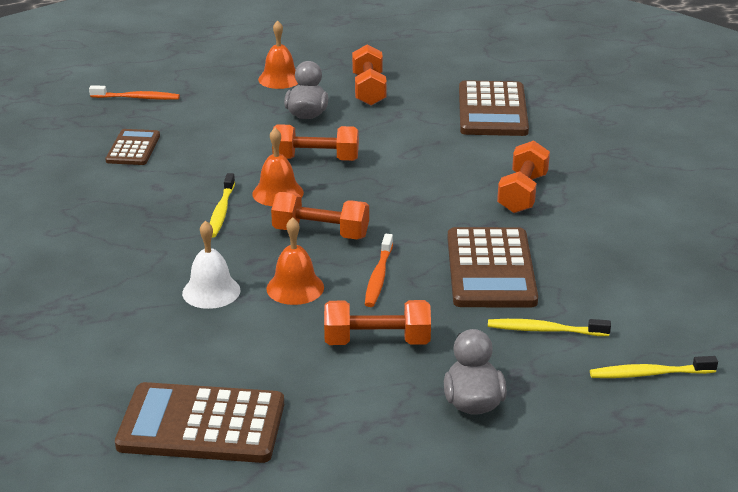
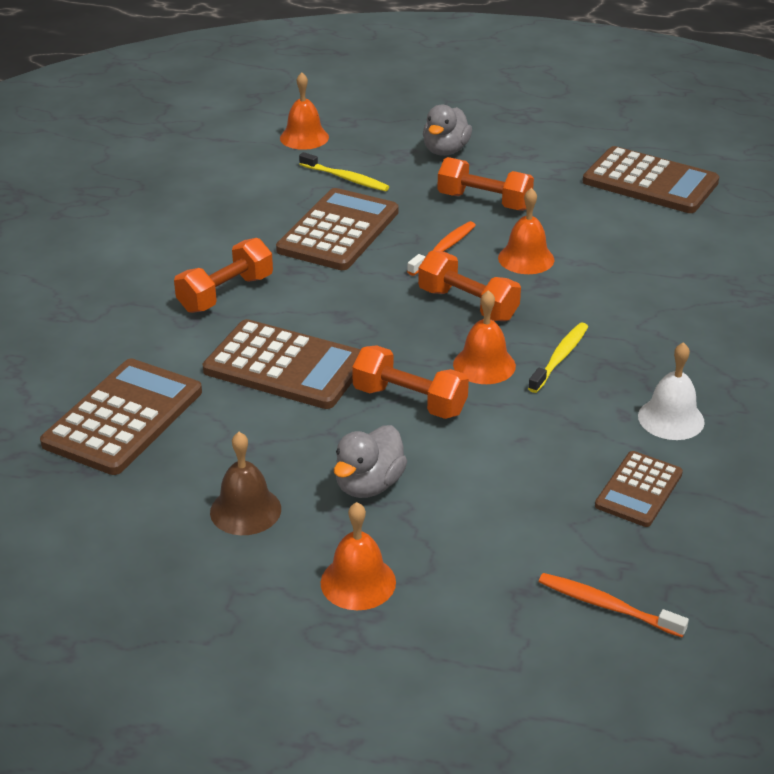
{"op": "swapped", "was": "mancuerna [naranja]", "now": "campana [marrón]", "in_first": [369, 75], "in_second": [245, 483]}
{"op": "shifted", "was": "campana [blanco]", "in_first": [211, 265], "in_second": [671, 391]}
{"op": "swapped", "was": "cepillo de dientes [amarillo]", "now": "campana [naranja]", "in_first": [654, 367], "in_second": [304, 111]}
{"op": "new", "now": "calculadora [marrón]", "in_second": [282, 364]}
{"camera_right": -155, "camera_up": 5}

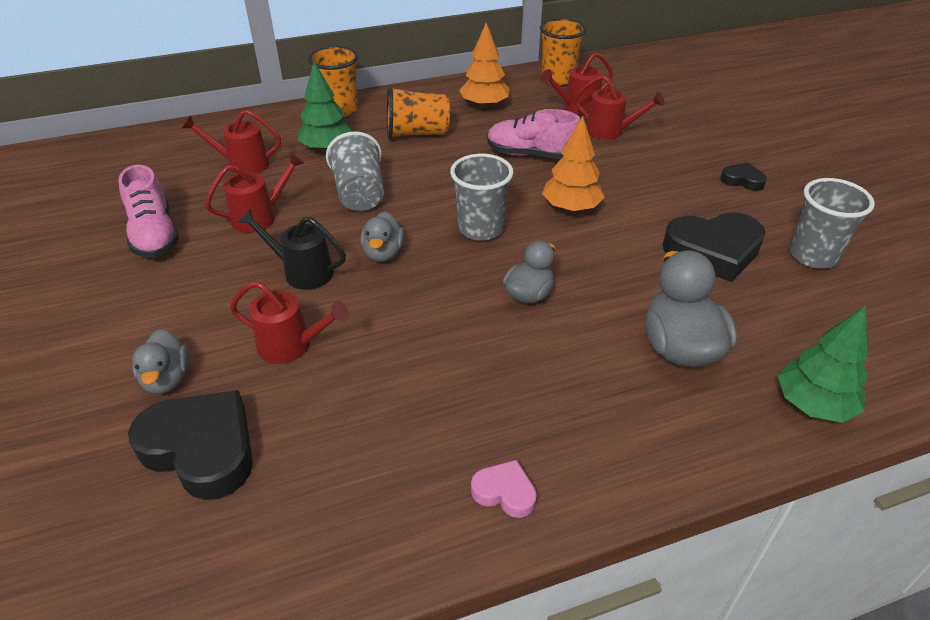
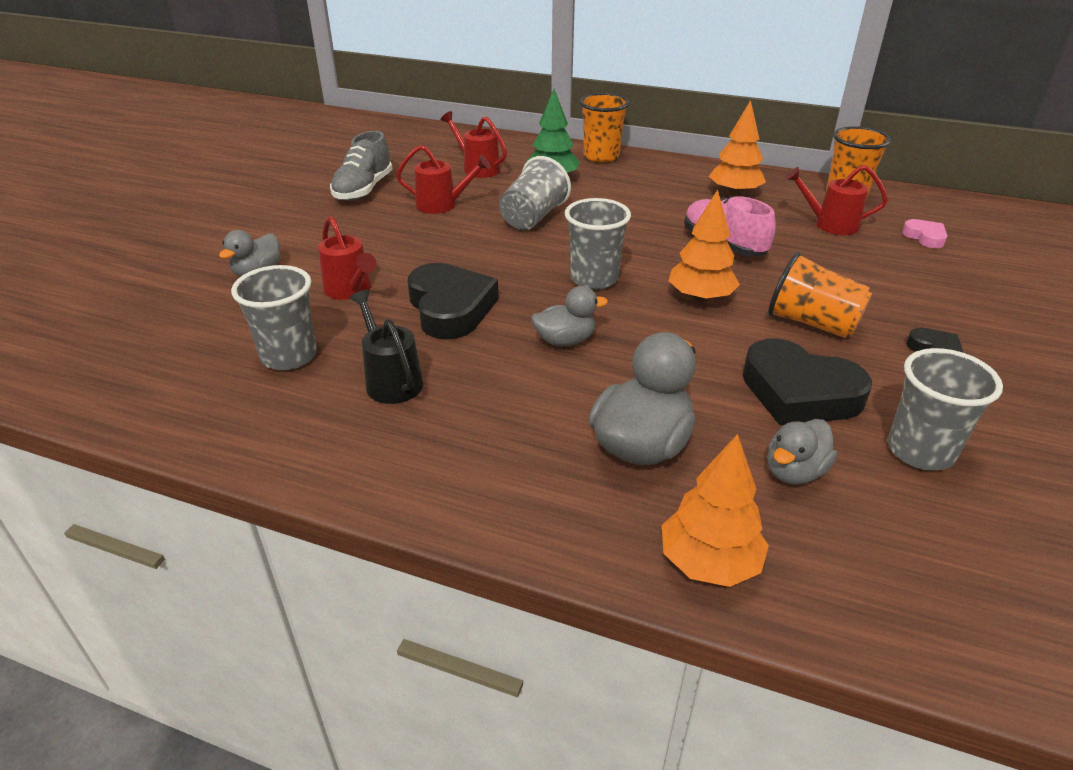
{"op": "gone", "was": "regadera [rojo]", "in_first": [619, 107]}
{"op": "shifted", "was": "vaso [naranja]", "in_first": [418, 112], "in_second": [820, 295]}
{"op": "repainted", "was": "zapato [rosa]", "now": "zapato [gris]", "in_first": [149, 211], "in_second": [361, 166]}
{"op": "shifted", "was": "regadera [negro]", "in_first": [292, 249], "in_second": [386, 347]}
{"op": "shifted", "was": "pato [gris]", "in_first": [382, 236], "in_second": [802, 452]}
{"op": "repainted", "was": "árbol [verde]", "now": "árbol [naranja]", "in_first": [823, 364], "in_second": [715, 510]}
{"op": "shifted", "was": "corazón [negro]", "in_first": [190, 445], "in_second": [453, 301]}
{"op": "shifted", "was": "corazón [rosa]", "in_first": [504, 489], "in_second": [925, 233]}
{"op": "new", "now": "vaso [gris]", "in_second": [274, 318]}
{"camera_right": 40, "camera_up": -5}

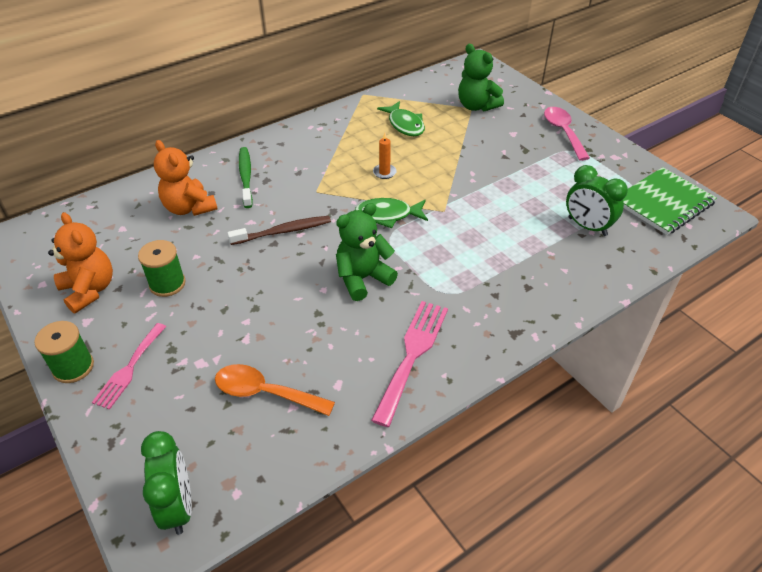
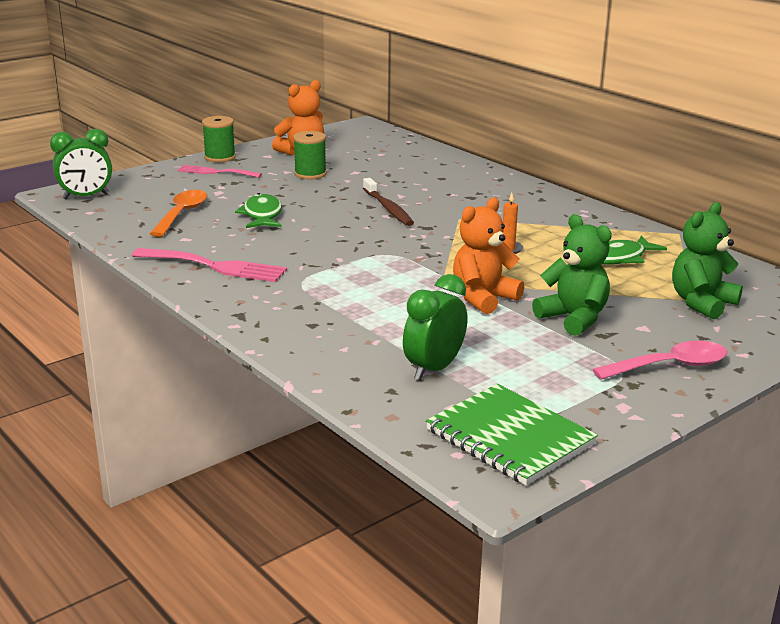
{"op": "shifted", "was": "osito [naranja]", "in_first": [185, 178], "in_second": [488, 256]}
{"op": "gone", "was": "cepillo de dientes [verde]", "in_first": [246, 177]}
{"op": "shifted", "was": "pez [verde]", "in_first": [391, 213], "in_second": [258, 210]}
{"op": "shifted", "was": "osito [verde]", "in_first": [367, 252], "in_second": [572, 275]}
{"camera_right": 85, "camera_up": -20}

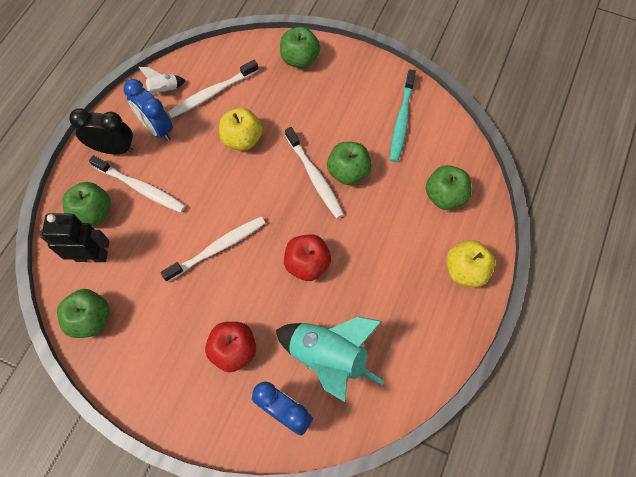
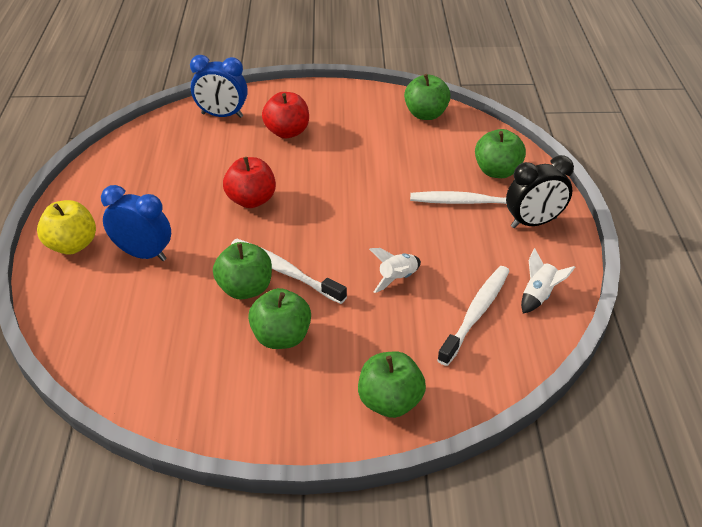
{"op": "gone", "was": "cepillo de dientes [turquesa]", "in_first": [403, 115]}
{"op": "shifted", "was": "despertador [azul]", "in_first": [148, 110], "in_second": [136, 223]}
{"op": "swapped", "was": "manzana [amarillo]", "now": "cohete [blanco]", "in_first": [241, 129], "in_second": [395, 270]}
{"op": "shifted", "was": "manzana [verde]", "in_first": [449, 187], "in_second": [279, 318]}
{"op": "gone", "was": "robot [negro]", "in_first": [74, 237]}
{"op": "gone", "was": "cepillo de dientes [blanco]", "in_first": [212, 249]}
{"op": "gone", "was": "cohete [turquesa]", "in_first": [330, 359]}
{"camera_right": 155, "camera_up": -25}

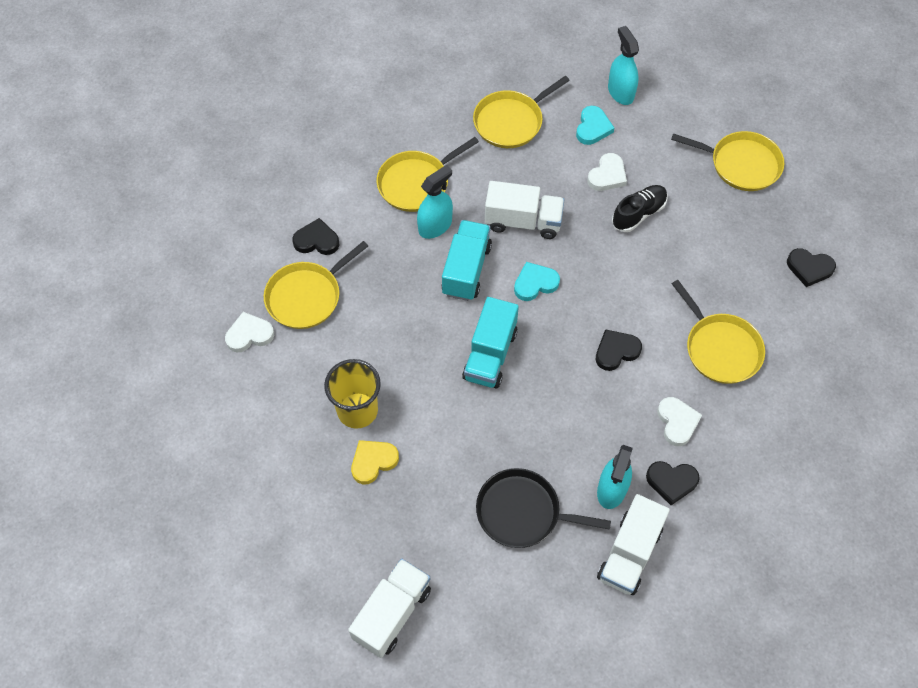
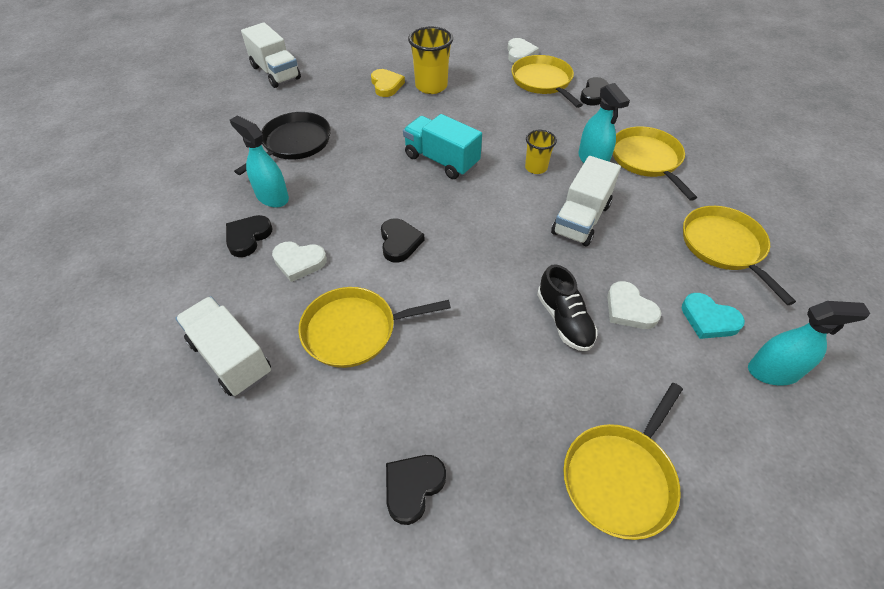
{"op": "swapped", "was": "camión [turquesa]", "now": "vaso [amarillo]", "in_first": [466, 260], "in_second": [541, 152]}
{"op": "gone", "was": "corazón [turquesa]", "in_first": [537, 281]}
{"op": "shifted", "was": "camión [blanco]", "in_first": [633, 544], "in_second": [223, 346]}
{"camera_right": 110, "camera_up": -10}

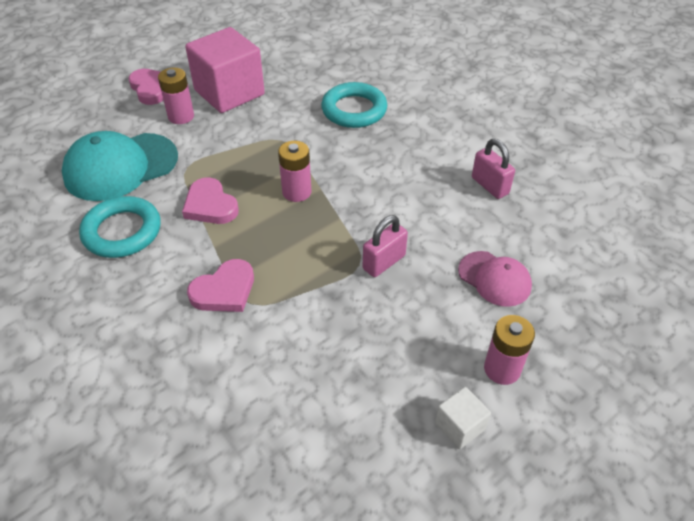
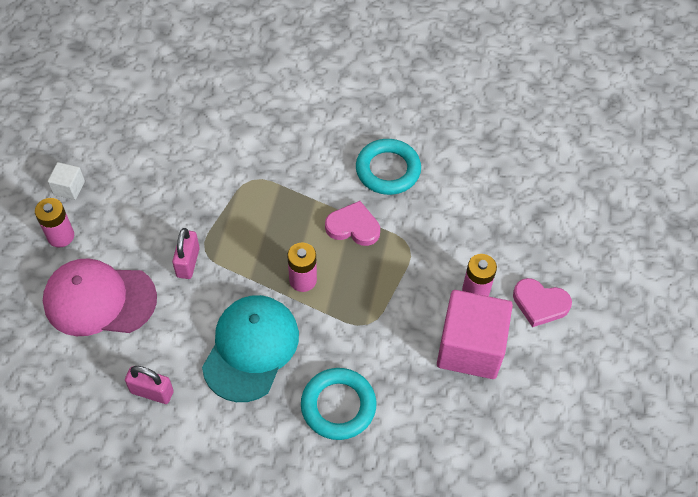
{"op": "shifted", "was": "gorra [turquesa]", "in_first": [120, 166], "in_second": [250, 348]}
{"op": "scaled", "was": "gorra [rosa]", "in_first": [495, 279], "in_second": [100, 297], "ratio": 1.73}
{"op": "gone", "was": "corazón [rosa]", "in_first": [220, 285]}
{"camera_right": 140, "camera_up": 10}

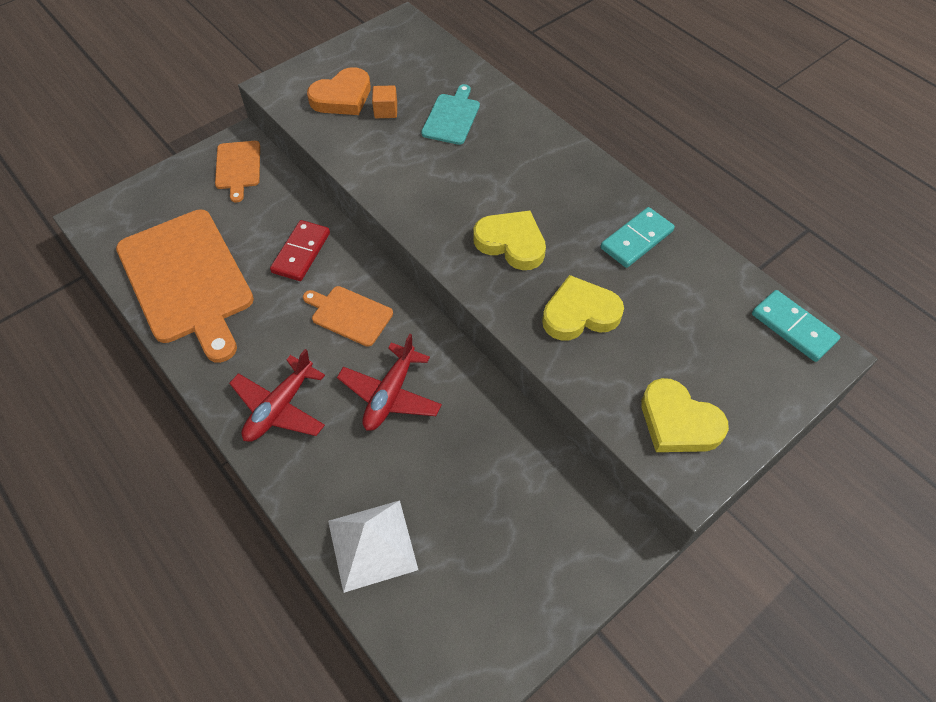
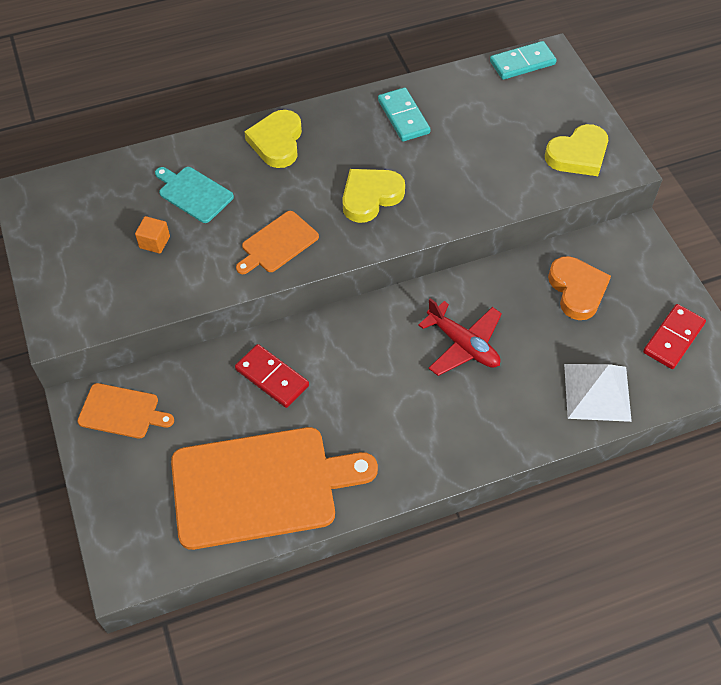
{"op": "shifted", "was": "corazón [naranja]", "in_first": [339, 91], "in_second": [579, 288]}
{"op": "shifted", "was": "corazón [amarillo]", "in_first": [583, 308], "in_second": [273, 139]}
{"op": "shifted", "was": "tabla de cortar [naranja]", "in_first": [348, 316], "in_second": [277, 242]}
{"op": "gone", "was": "avión [rojo]", "in_first": [277, 395]}
{"op": "new", "now": "ficha de dominó [rojo]", "in_second": [674, 336]}
{"camera_right": -70, "camera_up": 0}

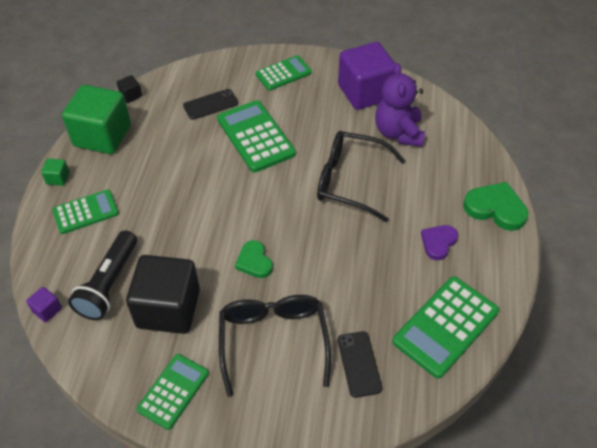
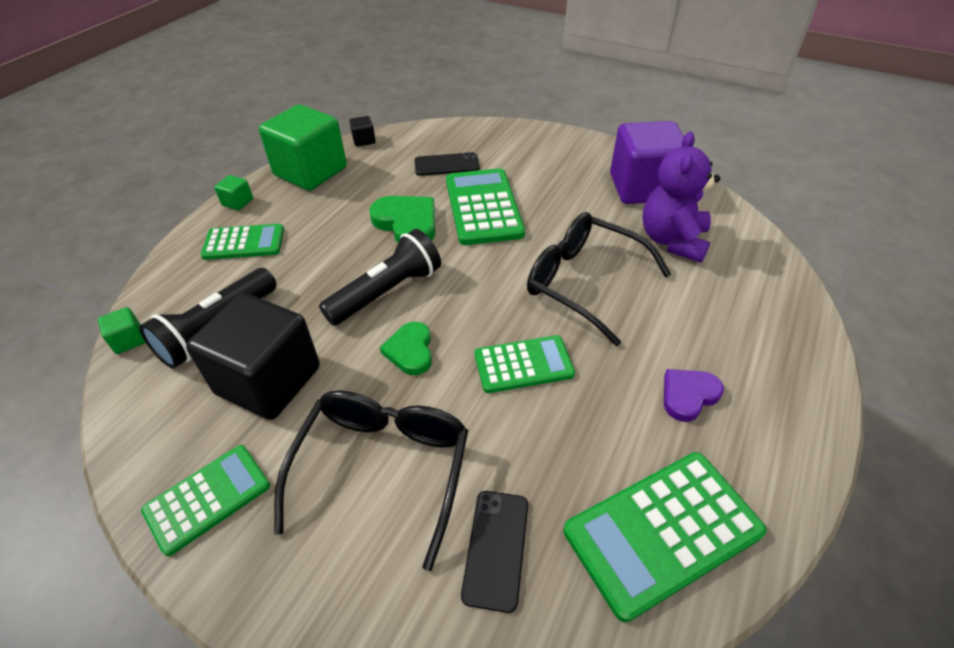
{"op": "shifted", "was": "calculadora [verde]", "in_first": [283, 73], "in_second": [525, 364]}
{"op": "shifted", "was": "corazón [verde]", "in_first": [495, 206], "in_second": [402, 219]}
{"op": "repainted", "was": "cubo [morado]", "now": "cubo [verde]", "in_first": [44, 304], "in_second": [122, 330]}
{"op": "new", "now": "lámpara de mano [negro]", "in_second": [380, 277]}
{"camera_right": 20, "camera_up": -5}

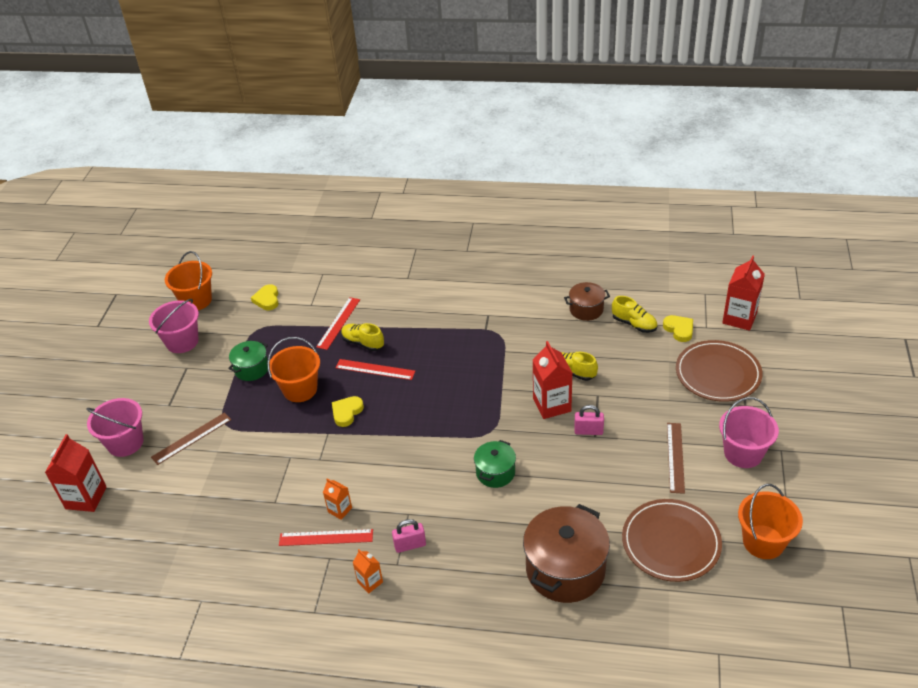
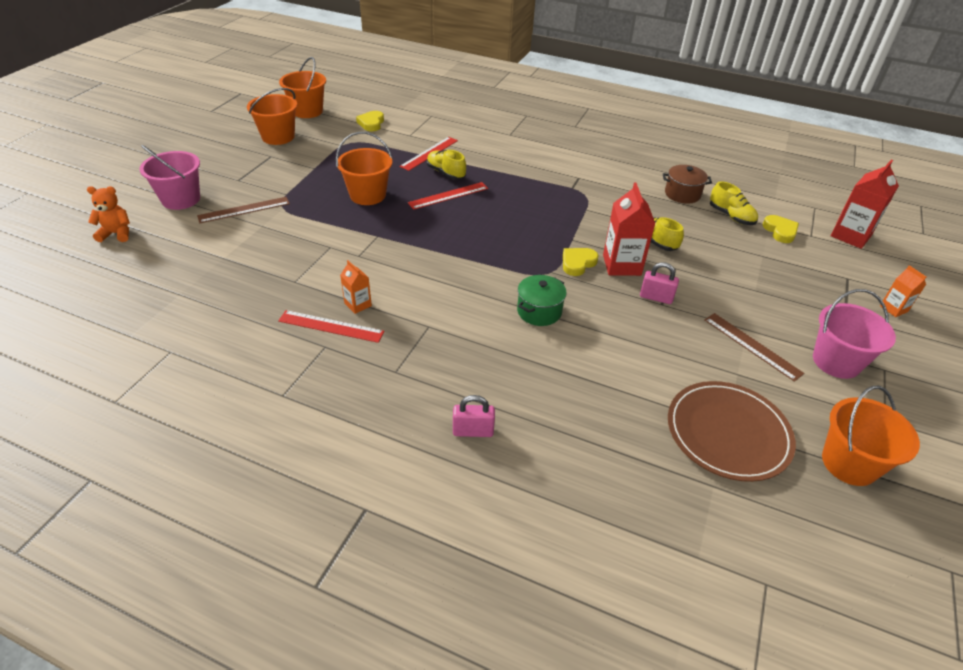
{"op": "repainted", "was": "balde [rosa]", "now": "balde [naranja]", "in_first": [174, 326], "in_second": [272, 116]}
{"op": "gone", "was": "plato [marrón]", "in_first": [719, 371]}
{"op": "gone", "was": "olla [verde]", "in_first": [248, 361]}
{"op": "rotated", "was": "regla [rojo]", "in_first": [375, 369], "in_second": [448, 196], "clockwise": -60}
{"op": "shifted", "was": "corazón [amarillo]", "in_first": [348, 411], "in_second": [580, 262]}
{"op": "rotated", "was": "regla [marrón]", "in_first": [676, 458], "in_second": [754, 347], "clockwise": -60}
{"op": "swapped", "was": "cartón de leche [rojo]", "now": "osito [naranja]", "in_first": [76, 473], "in_second": [108, 214]}
{"op": "gone", "was": "olla [marrón]", "in_first": [566, 553]}
{"op": "shifted", "was": "candado [rosa]", "in_first": [409, 536], "in_second": [474, 416]}
{"op": "shifted", "was": "cartón de leche [naranja]", "in_first": [368, 571], "in_second": [903, 291]}
{"camera_right": 10, "camera_up": 0}

